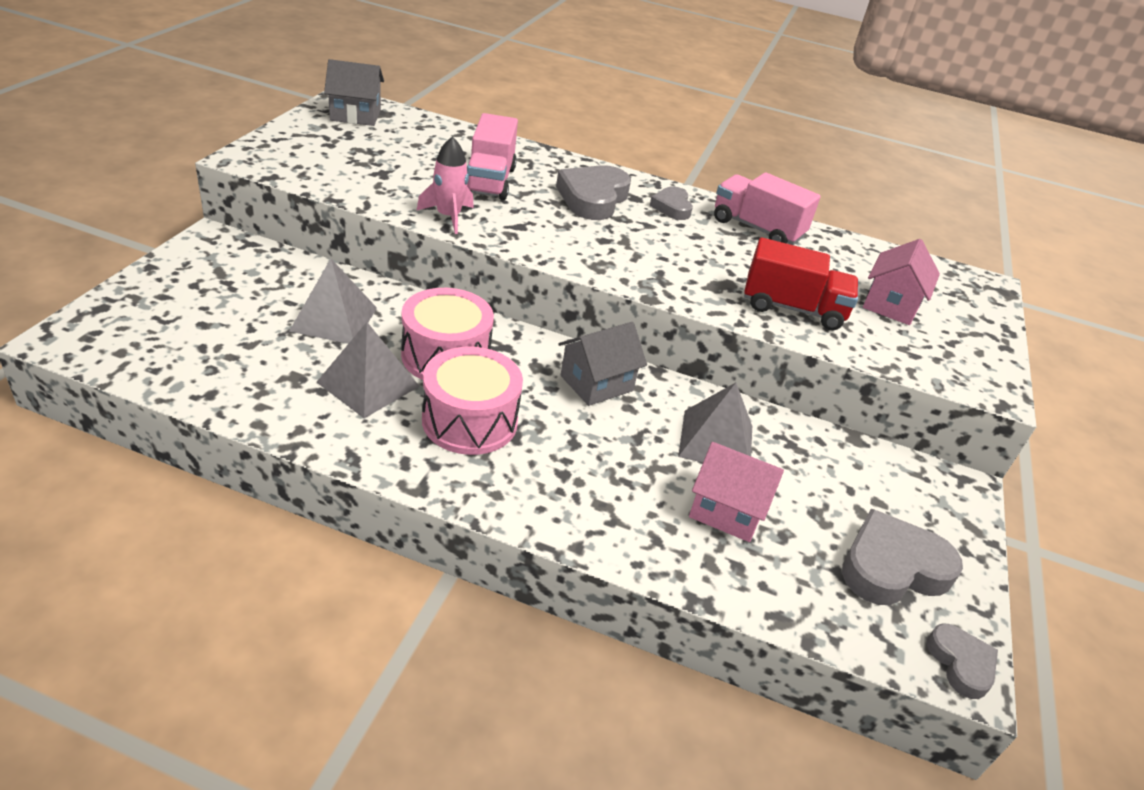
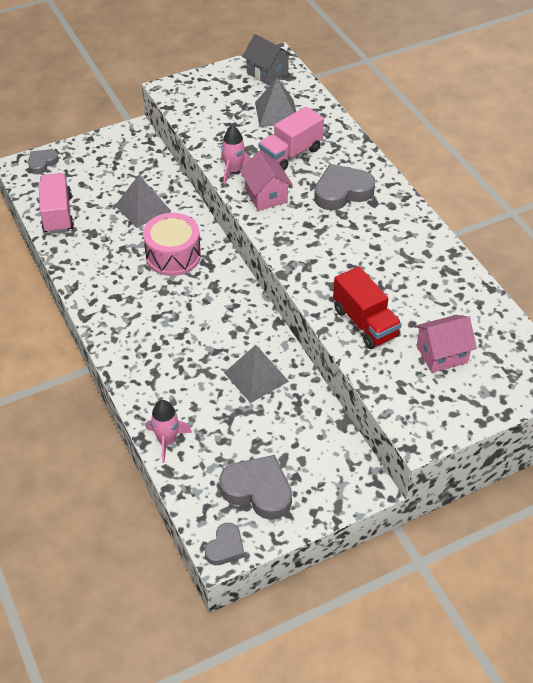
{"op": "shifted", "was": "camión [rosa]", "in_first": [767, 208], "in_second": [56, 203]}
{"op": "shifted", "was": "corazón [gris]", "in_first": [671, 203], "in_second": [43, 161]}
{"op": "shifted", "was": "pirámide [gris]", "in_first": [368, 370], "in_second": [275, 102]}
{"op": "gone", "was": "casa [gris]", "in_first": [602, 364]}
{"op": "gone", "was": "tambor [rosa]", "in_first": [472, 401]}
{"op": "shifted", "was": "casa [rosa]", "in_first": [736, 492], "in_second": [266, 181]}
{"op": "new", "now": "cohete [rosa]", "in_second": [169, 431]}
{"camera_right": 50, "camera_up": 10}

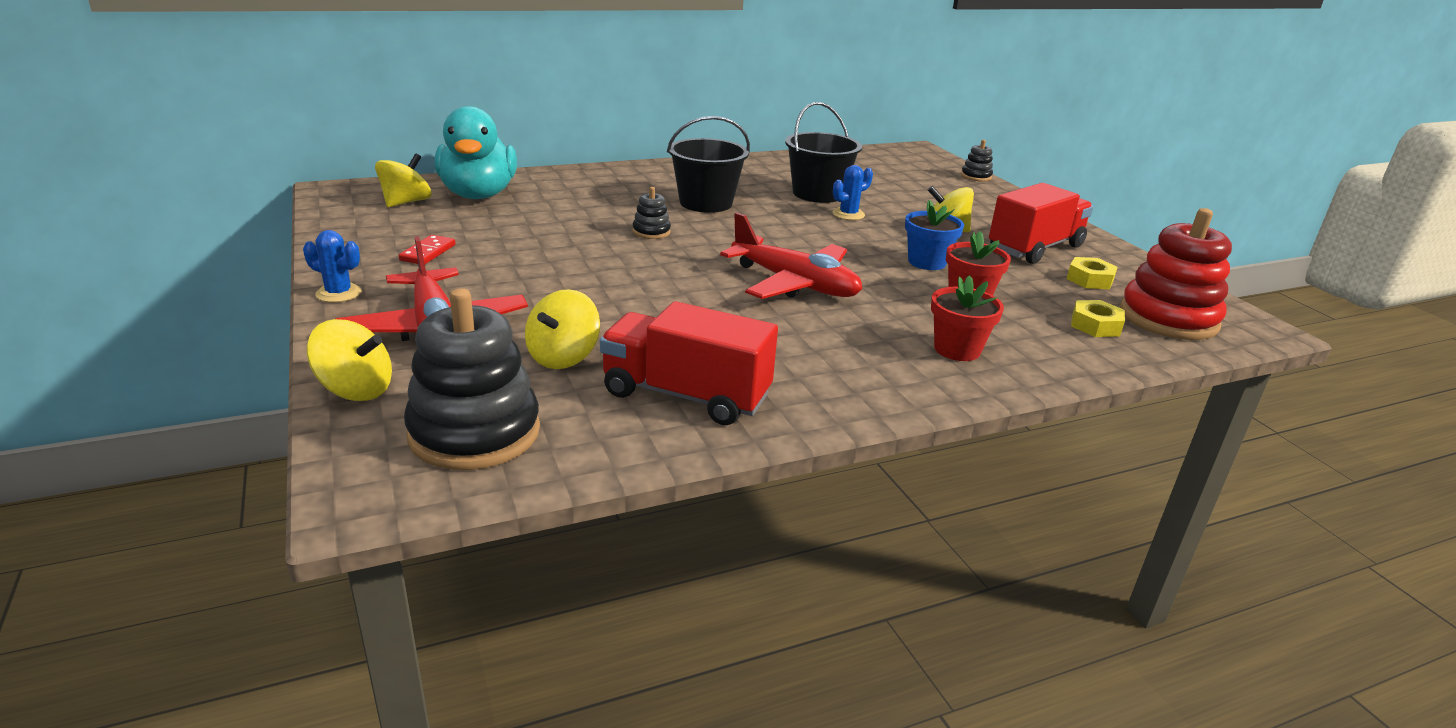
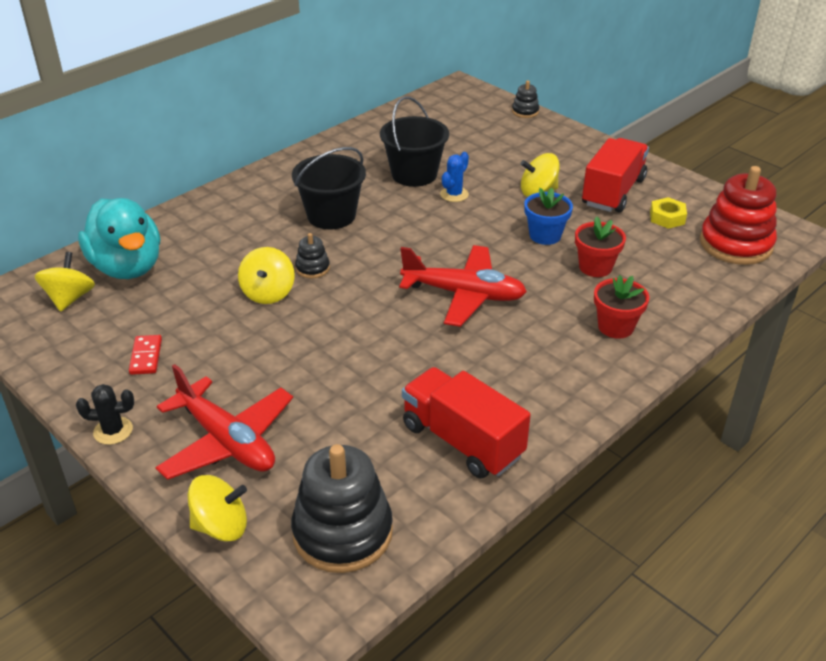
{"op": "repainted", "was": "cactus [azul]", "now": "cactus [negro]", "in_first": [332, 266], "in_second": [105, 414]}
{"op": "shifted", "was": "peonza [amarillo]", "in_first": [562, 329], "in_second": [266, 275]}
{"op": "gone", "was": "tuerca [amarillo]", "in_first": [1098, 318]}
{"op": "rotated", "was": "camión [rojo]", "in_first": [689, 363], "in_second": [466, 423], "clockwise": 45}
{"camera_right": -20, "camera_up": 10}

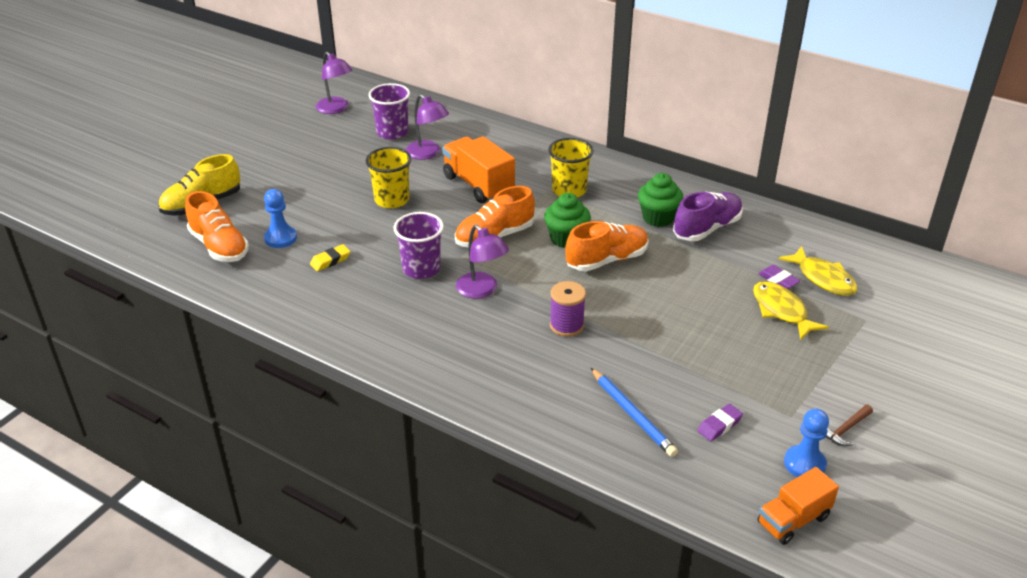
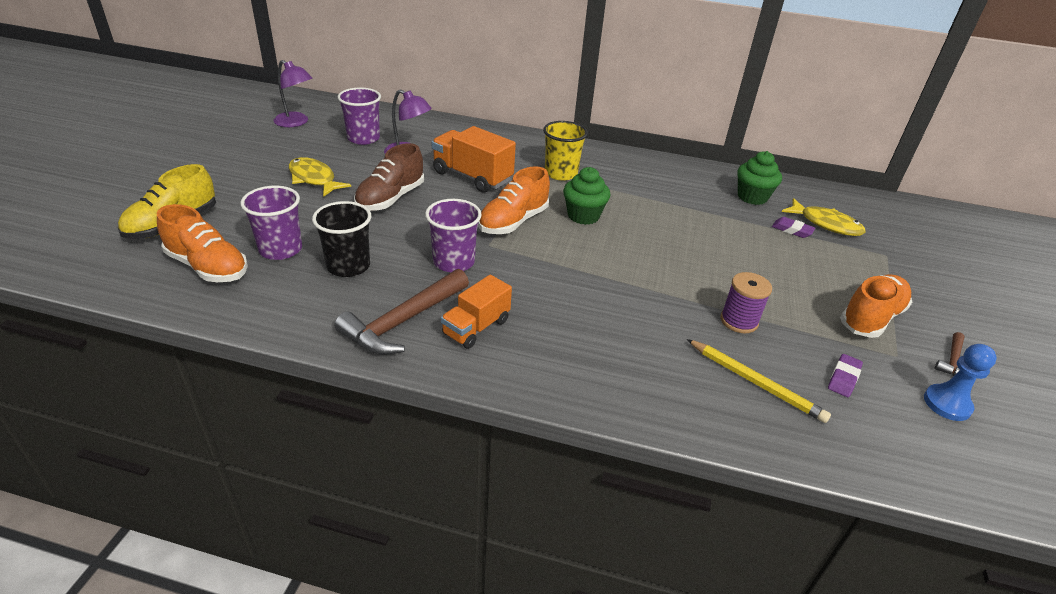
{"op": "swapped", "was": "vaso [amarillo]", "now": "zapato [marrón]", "in_first": [389, 177], "in_second": [389, 177]}
{"op": "shifted", "was": "magdalena [verde]", "in_first": [660, 200], "in_second": [759, 178]}
{"op": "swapped", "was": "peón [azul]", "now": "vaso [morado]", "in_first": [280, 218], "in_second": [271, 223]}
{"op": "gone", "was": "zapato [morado]", "in_first": [708, 216]}
{"op": "shifted", "was": "zapato [naranja]", "in_first": [607, 246], "in_second": [876, 306]}
{"op": "gone", "was": "lámpara [morado]", "in_first": [482, 262]}
{"op": "swapped", "was": "goma de borrar [amarillo]", "now": "vaso [negro]", "in_first": [330, 257], "in_second": [341, 239]}
{"op": "shifted", "was": "carrete [morado]", "in_first": [568, 309], "in_second": [746, 303]}
{"op": "shifted", "was": "pez [amarillo]", "in_first": [791, 310], "in_second": [320, 177]}
{"op": "repainted", "was": "lápiz [azul]", "now": "lápiz [amarillo]", "in_first": [634, 412], "in_second": [759, 381]}
{"op": "shifted", "was": "camión [naranja]", "in_first": [798, 506], "in_second": [476, 312]}
{"op": "new", "now": "martillo [marrón]", "in_second": [401, 312]}
{"camera_right": -20, "camera_up": 0}

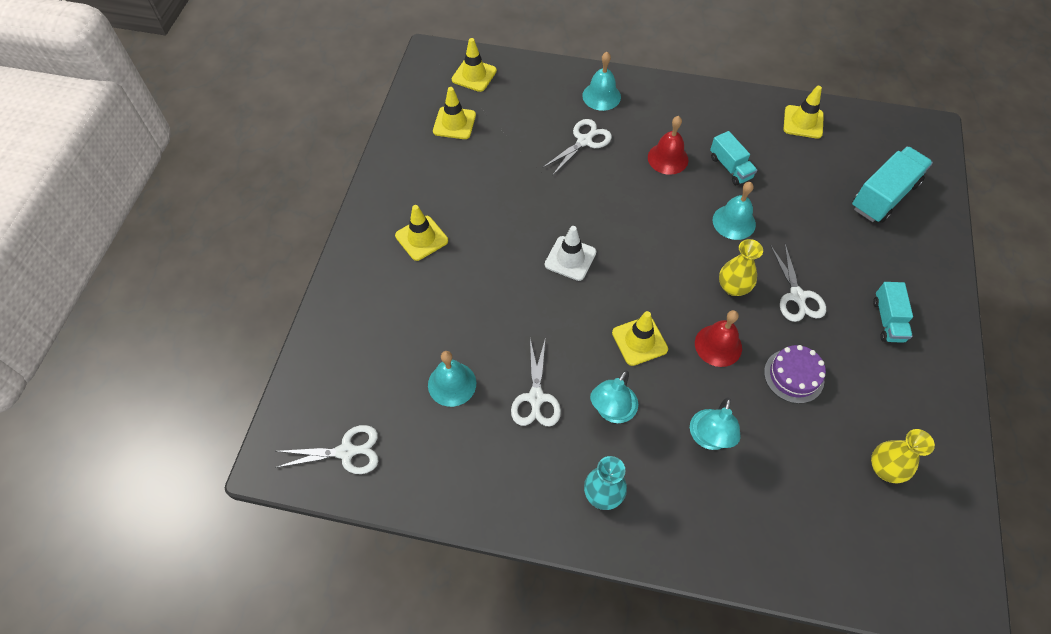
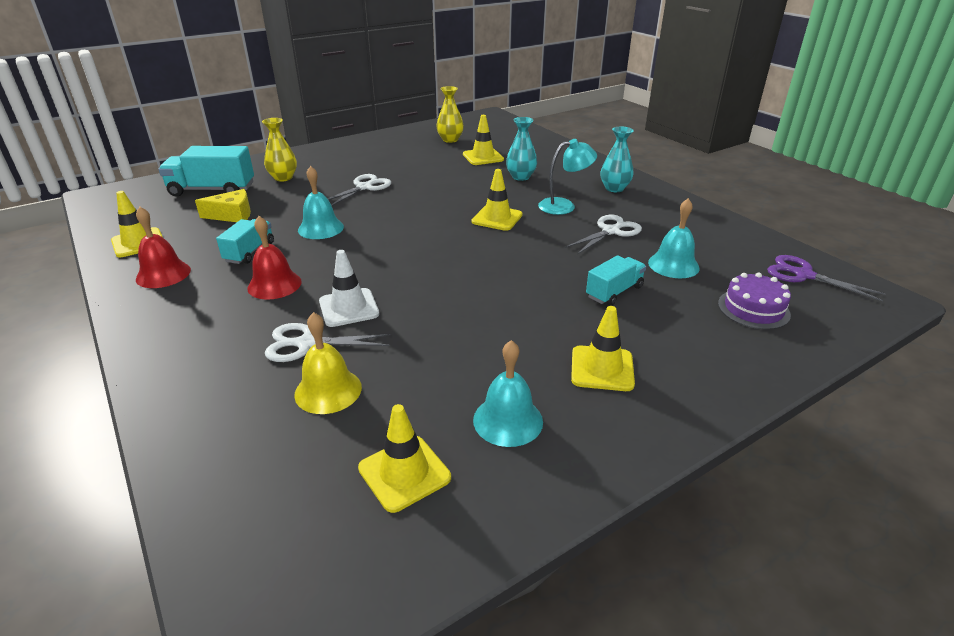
{"op": "shifted", "was": "cono de tráfico [amarillo]", "in_first": [474, 65], "in_second": [483, 140]}
{"op": "shifted", "was": "campana [turquesa]", "in_first": [601, 81], "in_second": [508, 393]}
{"op": "shifted", "was": "cono de tráfico [blanco]", "in_first": [570, 253], "in_second": [349, 288]}
{"op": "shifted", "was": "florero [amarillo]", "in_first": [741, 267], "in_second": [279, 150]}
{"op": "shifted", "was": "camión [turquesa]", "in_first": [893, 312], "in_second": [616, 280]}
{"op": "shifted", "was": "campana [rojo]", "in_first": [718, 338], "in_second": [163, 247]}
{"op": "shifted", "was": "tarta [morado]", "in_first": [795, 374], "in_second": [754, 301]}
{"op": "swapped", "was": "lámpara [turquesa]", "now": "florero [turquesa]", "in_first": [715, 423], "in_second": [521, 149]}
{"op": "repainted", "was": "tijeras [blanco]", "now": "tijeras [morado]", "in_first": [327, 449], "in_second": [826, 278]}
{"op": "new", "now": "queso [amarillo]", "in_second": [223, 205]}
{"op": "new", "now": "campana [amarillo]", "in_second": [328, 363]}
{"camera_right": -135, "camera_up": -25}

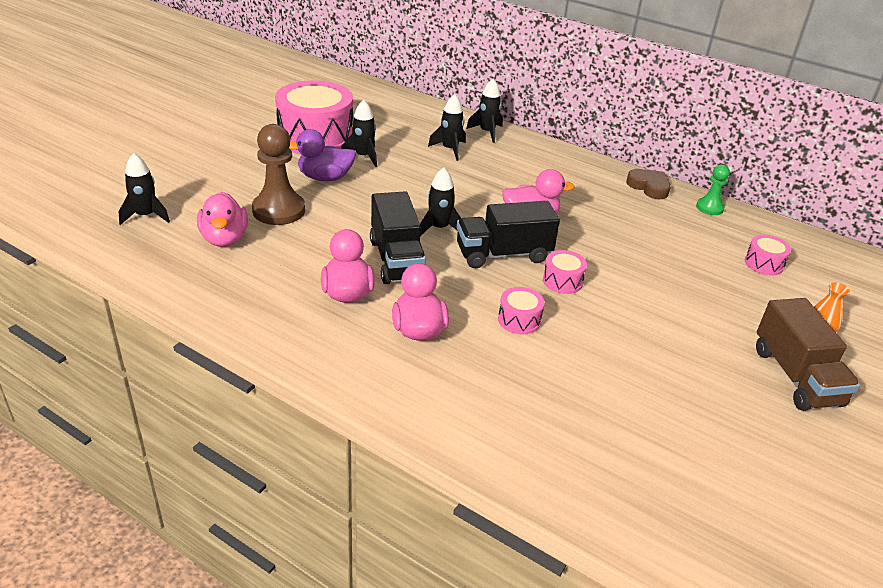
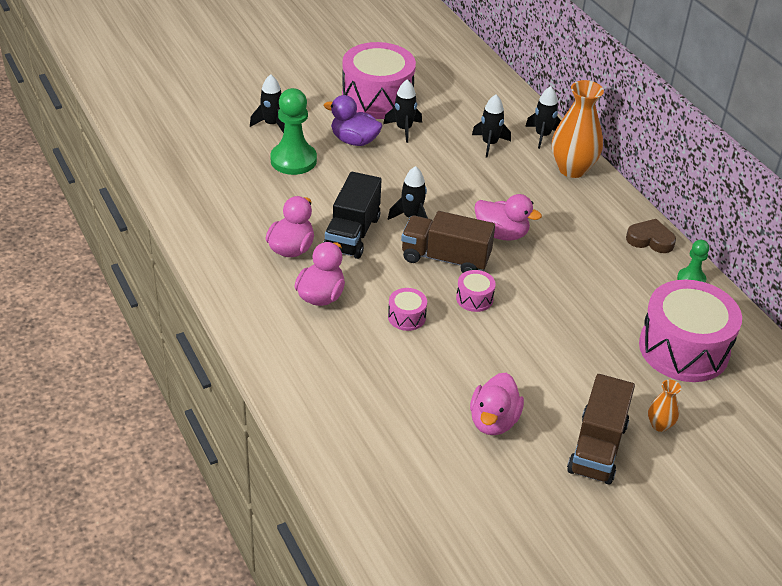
{"op": "repainted", "was": "peón [marrón]", "now": "peón [verde]", "in_first": [278, 174], "in_second": [293, 131]}
{"op": "shifted", "was": "cohete [negro]", "in_first": [144, 189], "in_second": [267, 103]}
{"op": "rotated", "was": "corazón [marrón]", "in_first": [648, 184], "in_second": [651, 236], "clockwise": -60}
{"op": "shifted", "was": "pato [rosa]", "in_first": [222, 219], "in_second": [497, 404]}
{"op": "repainted", "was": "camión [negro]", "now": "camión [marrón]", "in_first": [508, 234], "in_second": [448, 242]}
{"op": "scaled", "was": "tambor [rosa]", "in_first": [768, 255], "in_second": [690, 331], "ratio": 2.33}
{"op": "new", "now": "florero [naranja]", "in_second": [578, 129]}
{"camera_right": 30, "camera_up": 5}

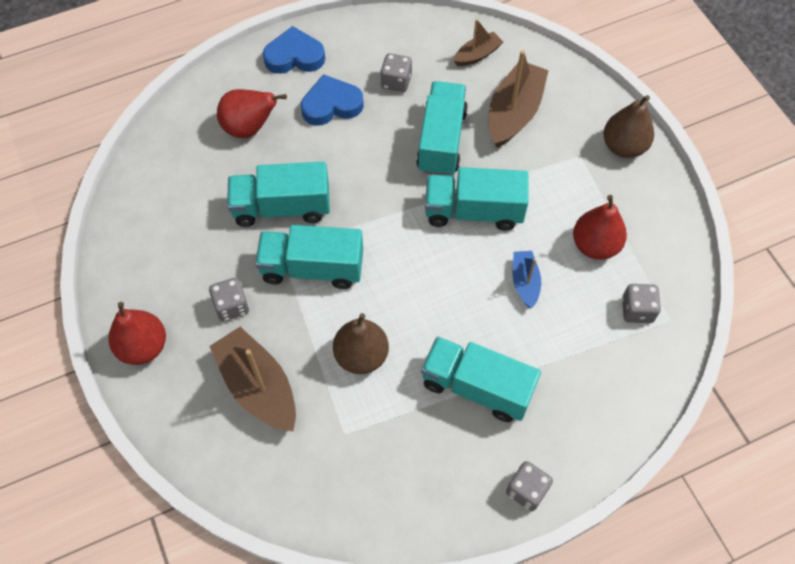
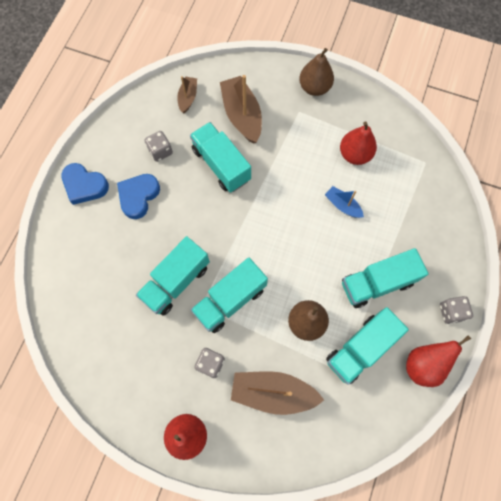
{"op": "rotated", "was": "corazón [azul]", "in_first": [294, 50], "in_second": [85, 184], "clockwise": -105}
{"op": "shifted", "was": "pera [rojo]", "in_first": [252, 113], "in_second": [438, 361]}
{"op": "shifted", "was": "camión [turquesa]", "in_first": [477, 199], "in_second": [367, 346]}
{"op": "gone", "was": "dado [gris]", "in_first": [641, 303]}
{"camera_right": -45, "camera_up": 10}

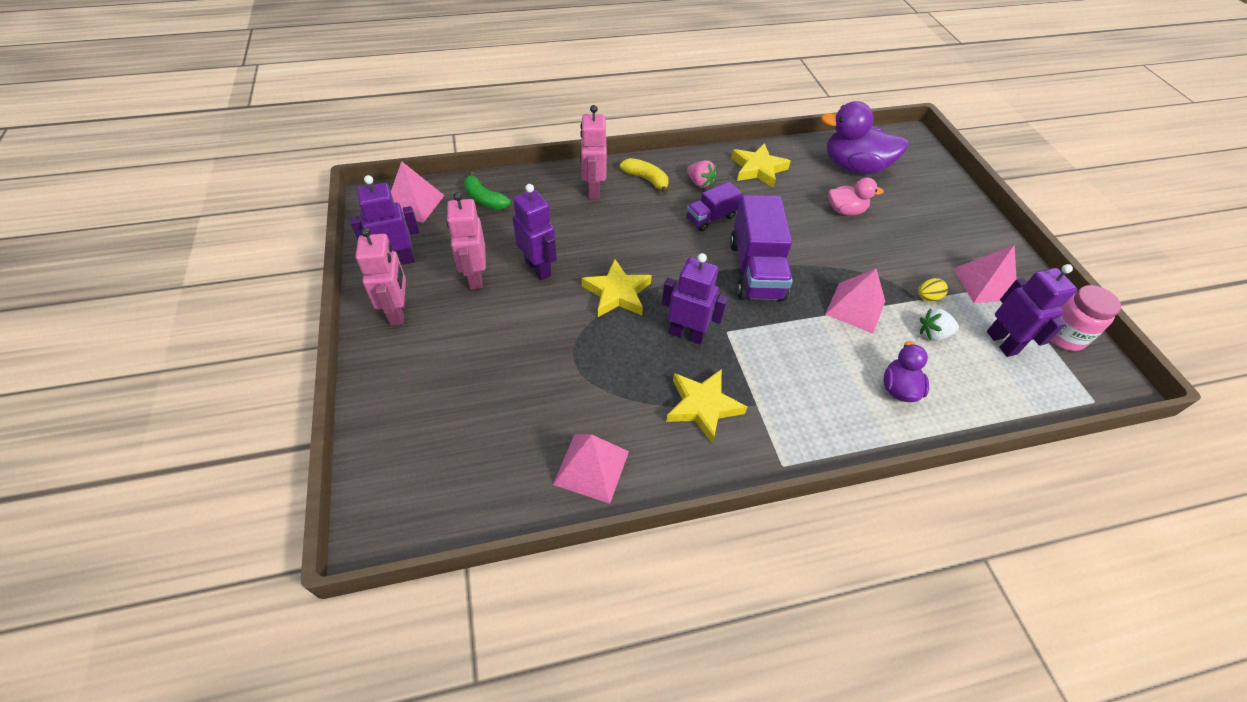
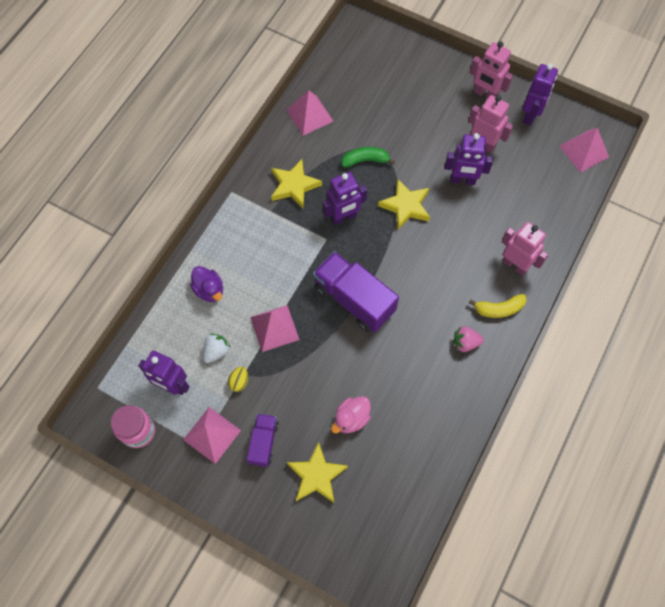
{"op": "gone", "was": "pato [morado]", "in_first": [865, 137]}
{"op": "shifted", "was": "estrella [amarillo]", "in_first": [761, 165], "in_second": [317, 472]}
{"op": "shifted", "was": "plátano [verde]", "in_first": [487, 190], "in_second": [368, 157]}
{"op": "shifted", "was": "camión [morado]", "in_first": [714, 206], "in_second": [263, 440]}
{"camera_right": 135, "camera_up": 15}

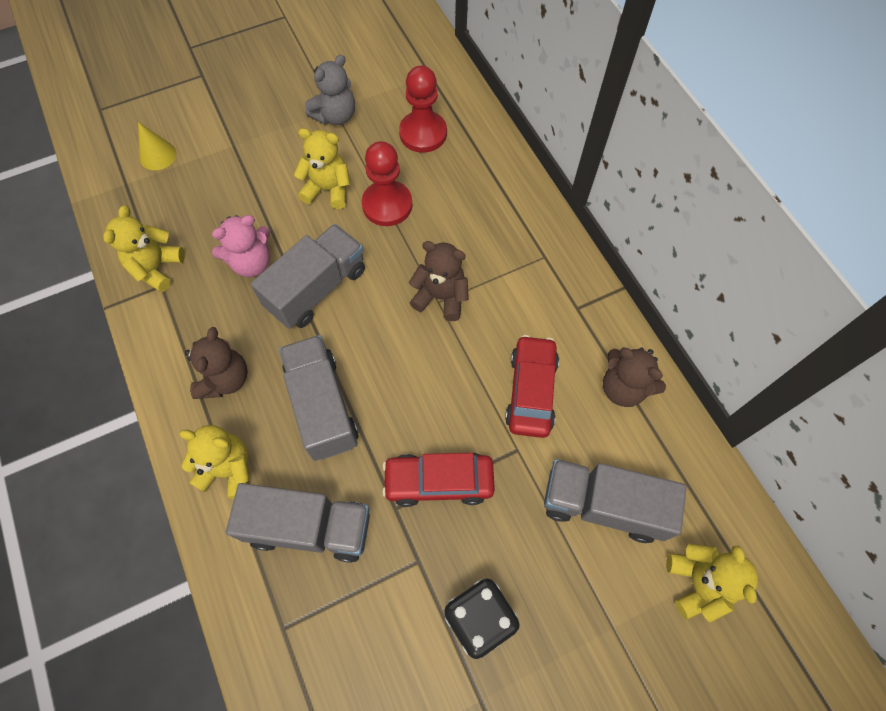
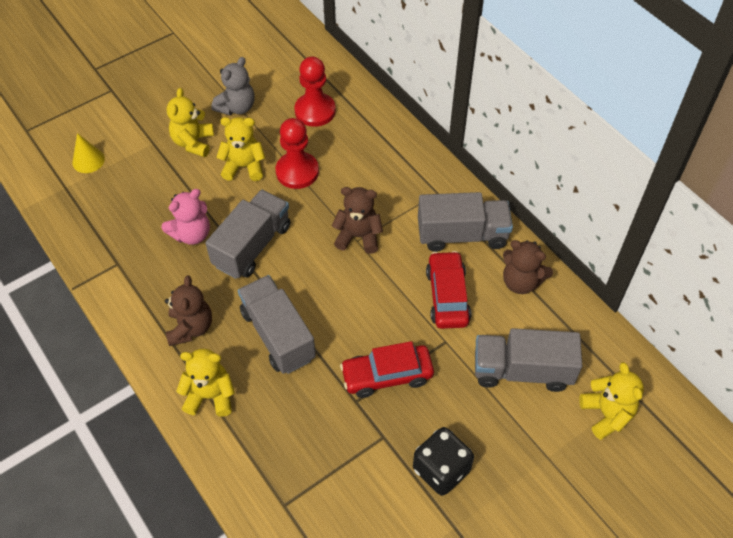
{"op": "shifted", "was": "osito [amarillo]", "in_first": [144, 248], "in_second": [190, 122]}
{"op": "shifted", "was": "camión [gris]", "in_first": [298, 523], "in_second": [465, 222]}
{"camera_right": -10, "camera_up": -10}

